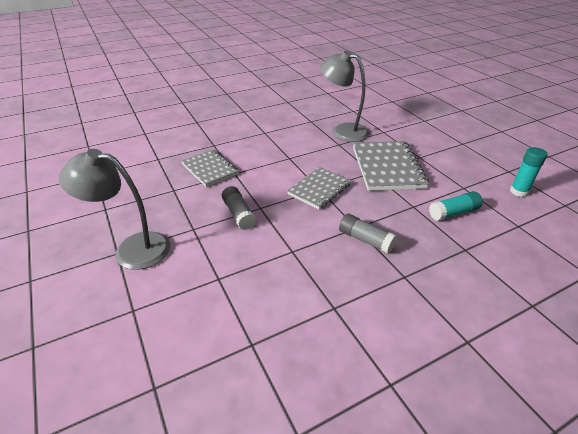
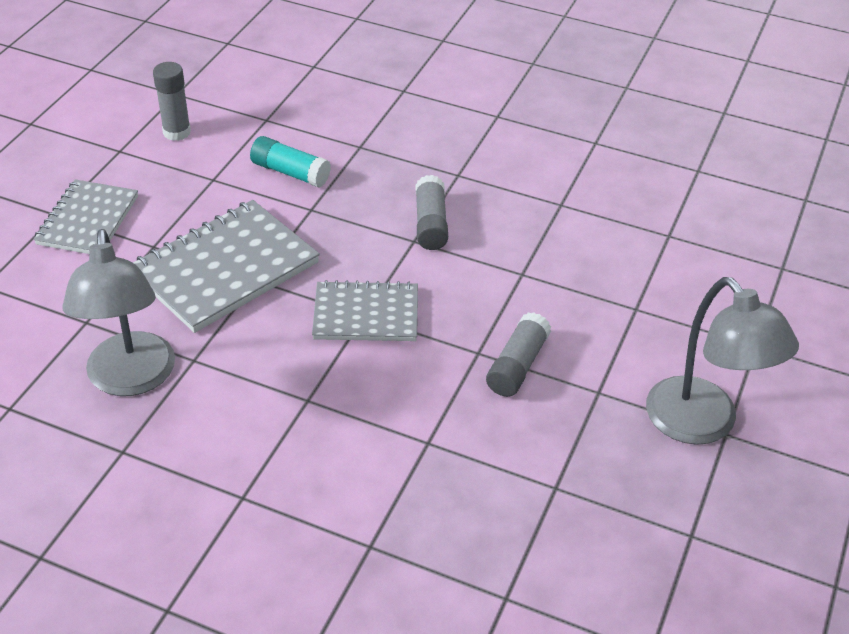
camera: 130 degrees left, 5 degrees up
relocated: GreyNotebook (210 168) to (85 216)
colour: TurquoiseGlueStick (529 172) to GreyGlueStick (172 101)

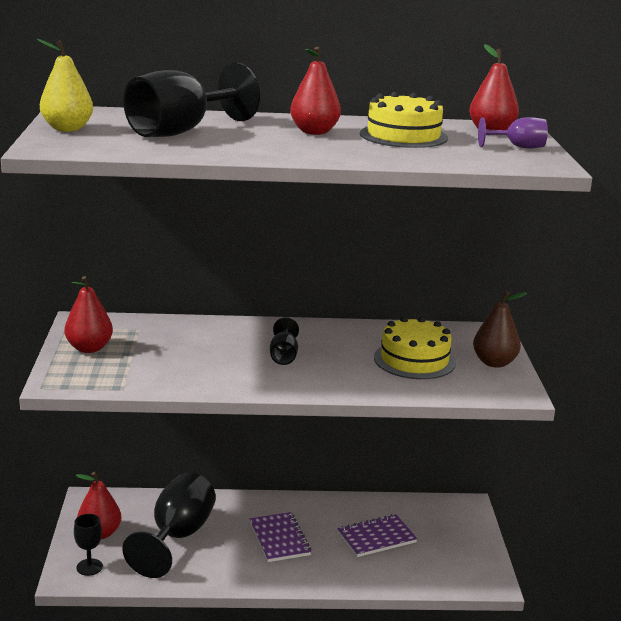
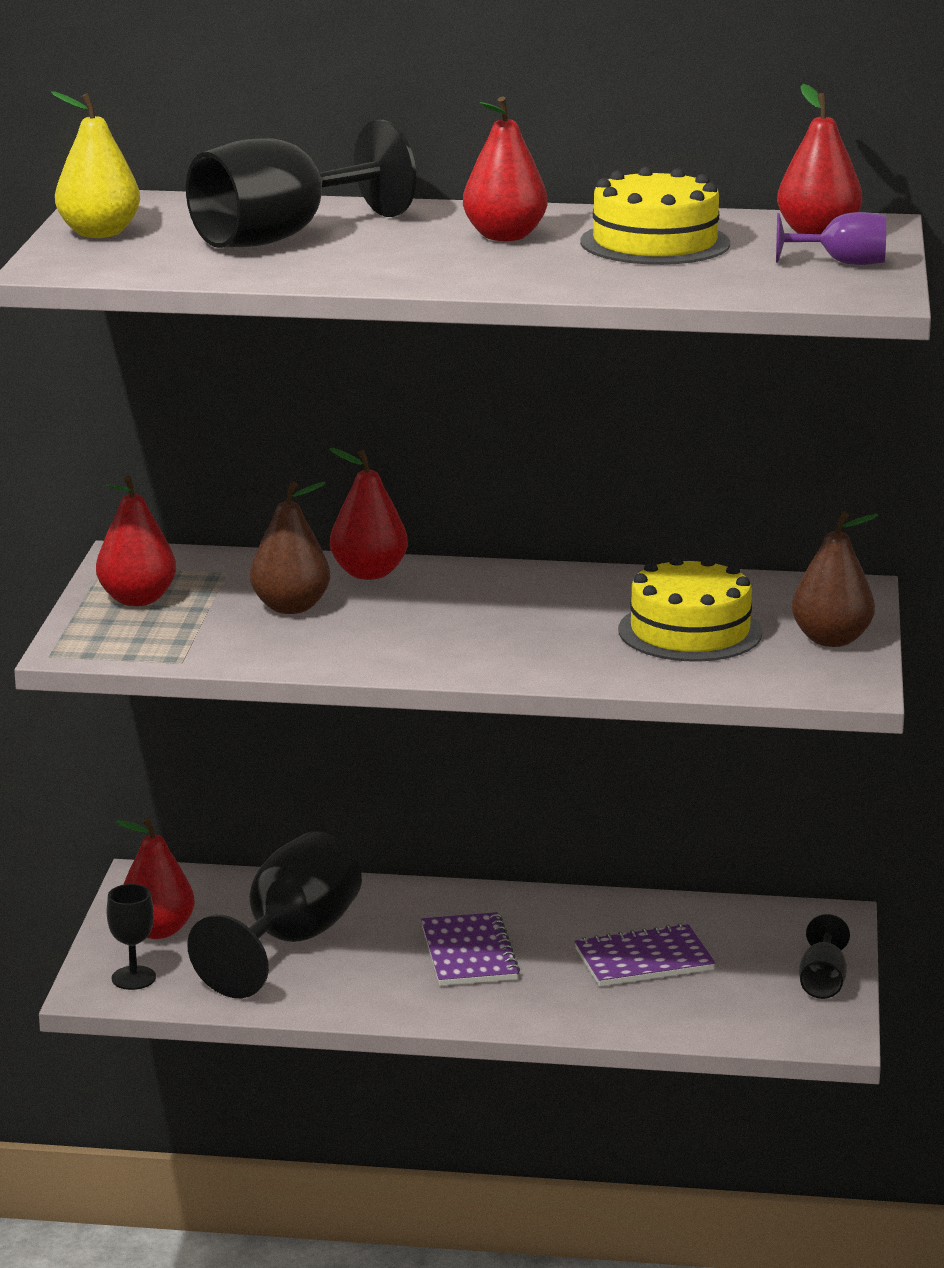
camera: 10 degrees right, 0 degrees up
appeared: BrownPear (290 547); RedPear (369 514)
relocated: BlackGoblet (284 341) to (824 956)

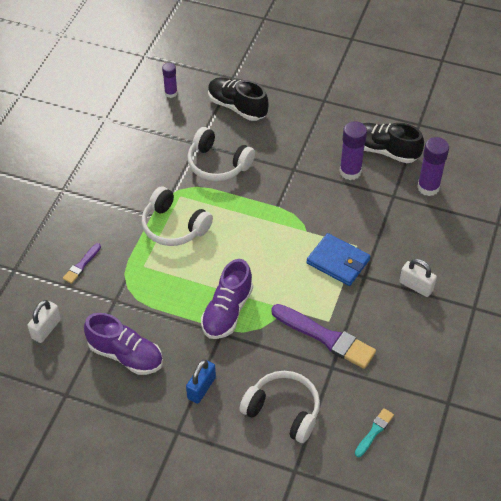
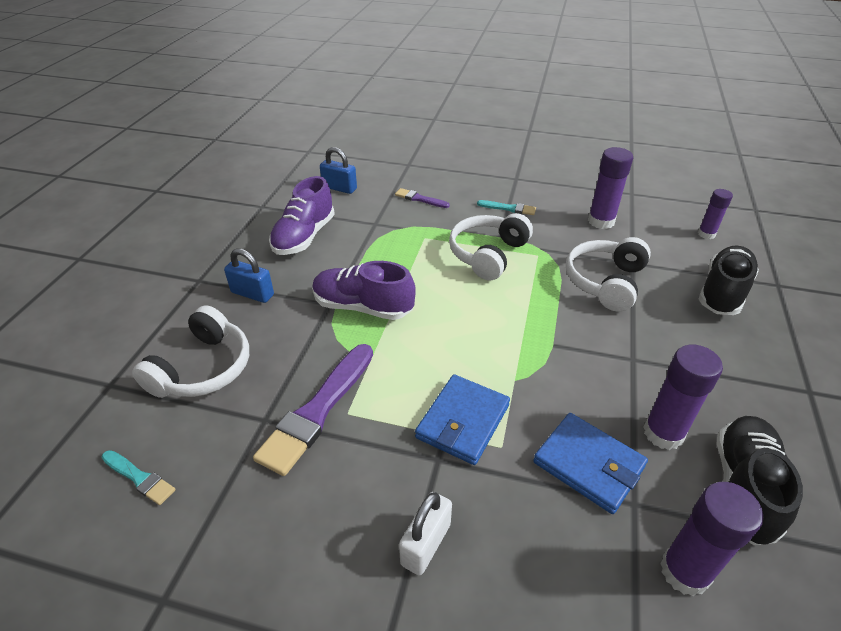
camera: 85 degrees right, 10 degrees down
appeared: TurquoiseBrush (506 207); BlueWallet (590 463); PurpleGlueStick (610 188)
colour: WhitePadlock (44 321) to BluePadlock (338 170)

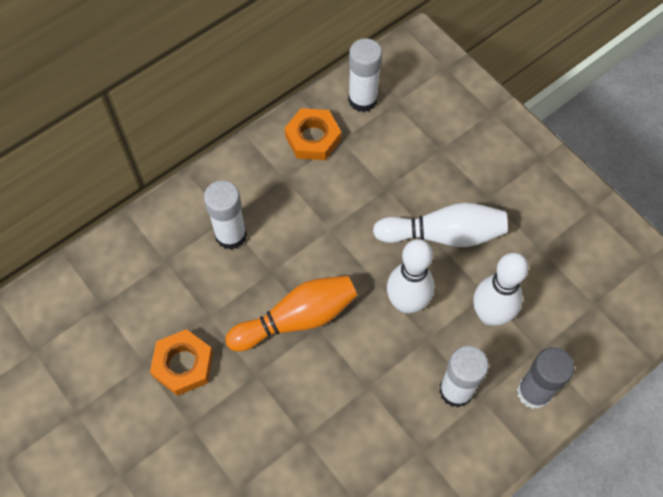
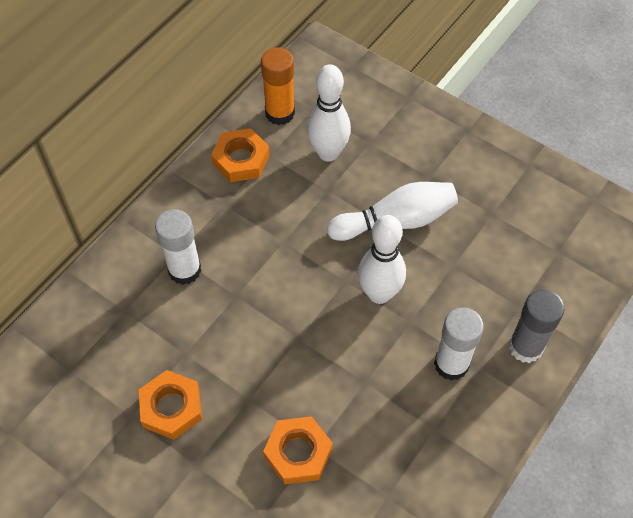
camera: 15 degrees left, 5 degrees down
missing: OrangeBowlingPin (291 313)
appeared: OrangeNut (298 450)
relocated: WhiteBowlingPin (501 289) to (329 112)
colour: WhiteGlueStick (365 75) to OrangeGlueStick (278 86)

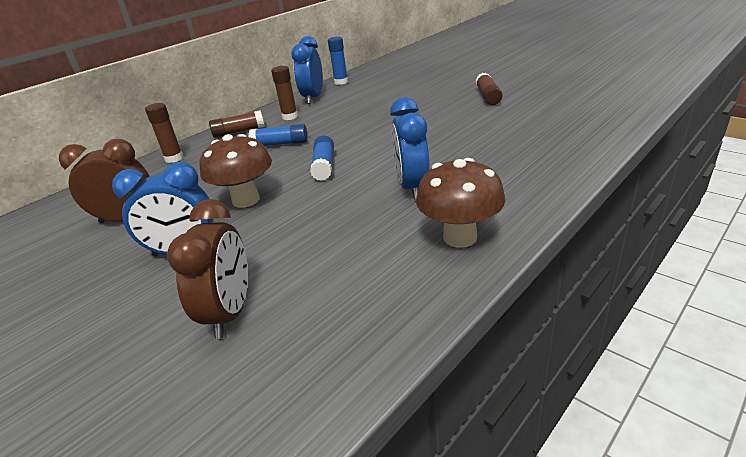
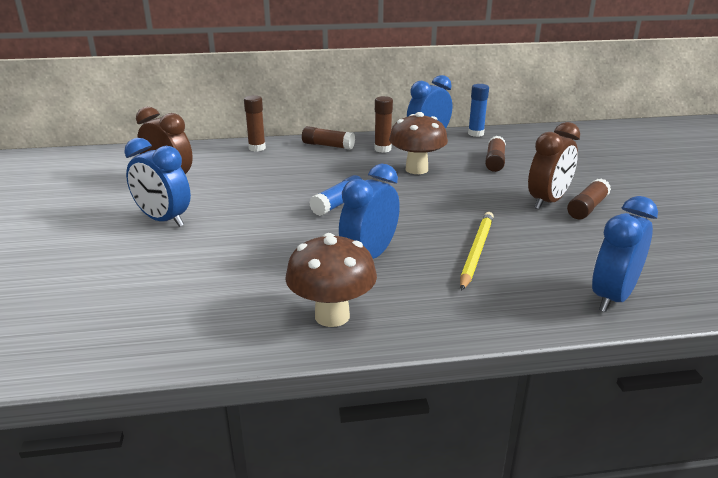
camera: 35 degrees right, 5 degrees down
missing: BlueGlueStick (278 135)
appeared: YellowPencil (477 251); BrownGlueStick (495 154); BlueClock (625 254)
relocated: BrownMushroom (235 171) to (418 143); BrownClock (207 269) to (554 166)

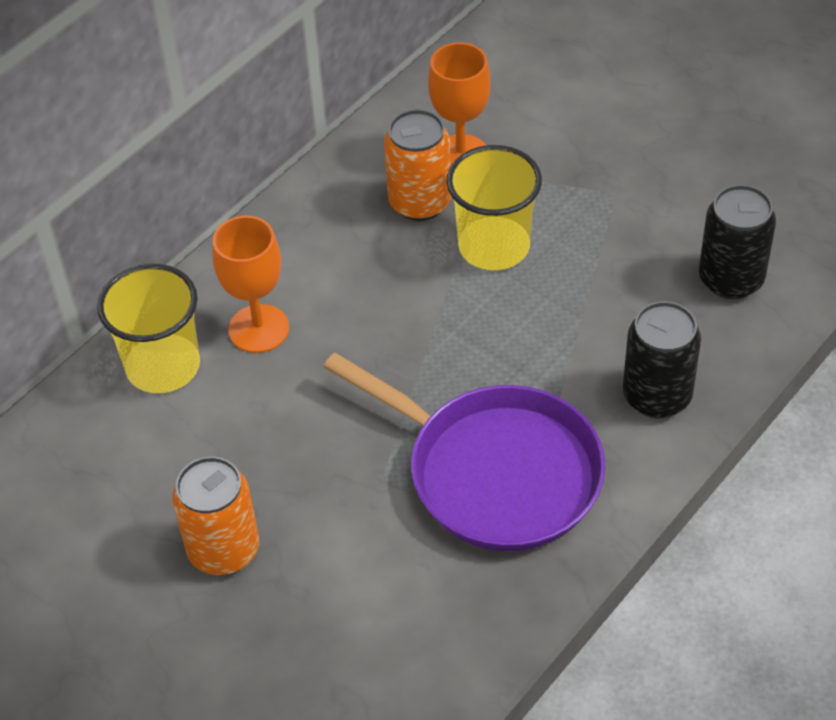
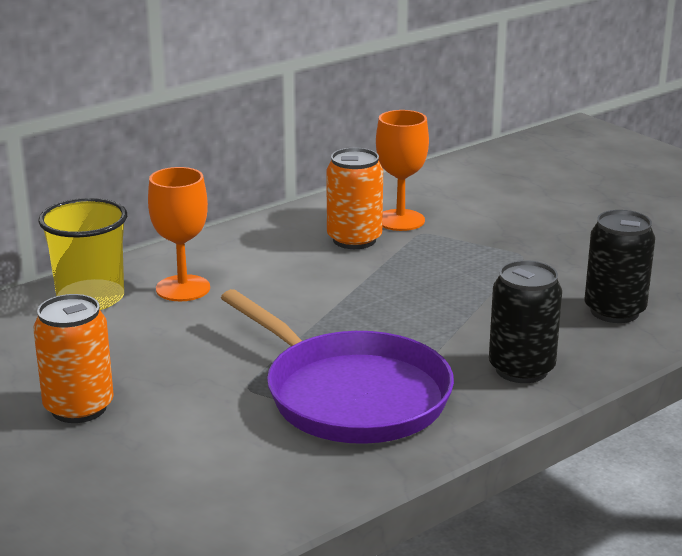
camera: 10 degrees right, 25 degrees down
missing: YellowCup (494 207)

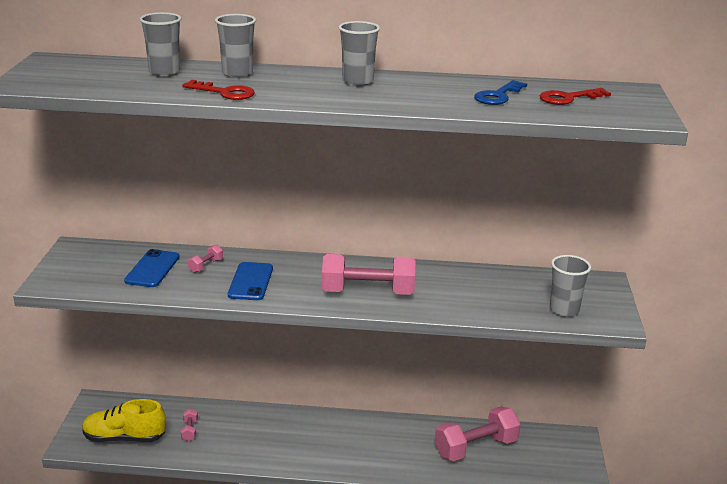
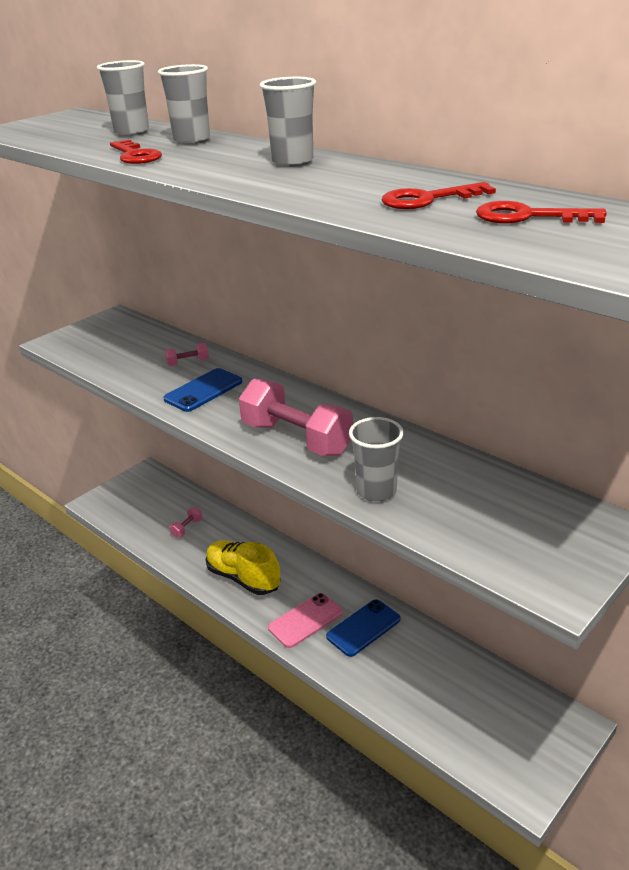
camera: 40 degrees right, 5 degrees up
missing: PinkDumbbell (477 433)
appeared: PinkPhone (305 620)
relocated: YellowShoe (124 420) to (243 567); BluePhone (152 268) to (363 628); GreyCup (570 286) to (376 459)
colour: BlueKey (500 92) to RedKey (439 195)

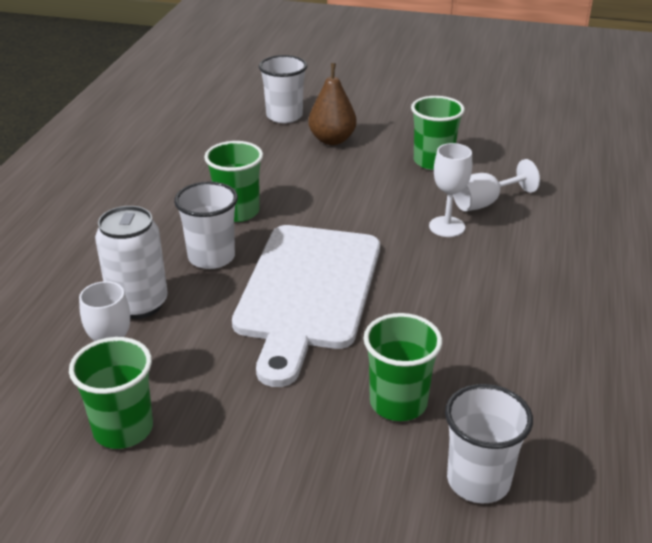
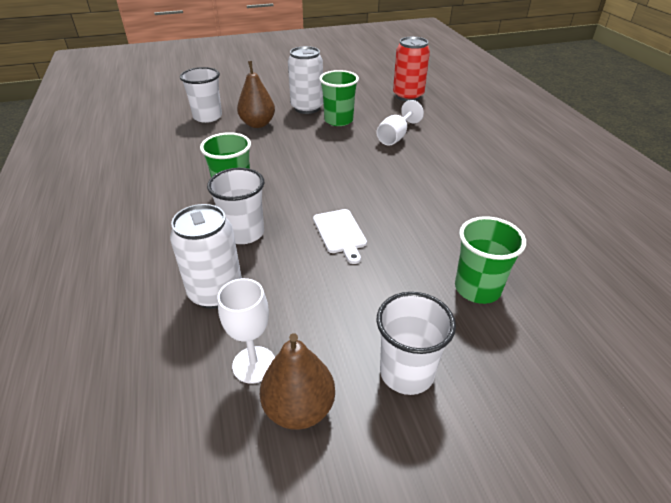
camera: 30 degrees left, 5 degrees up
missing: WhiteGoblet (450 190)
appeared: WhiteCan (305 80); RedCan (411 69)
relocated: WhiteCup (489 443) to (416 343)
exchanged: GreenCup (111 393) to BrownPear (297 381)
size: WhiteCuttingBoard (306 306) = (340 236) x0.41

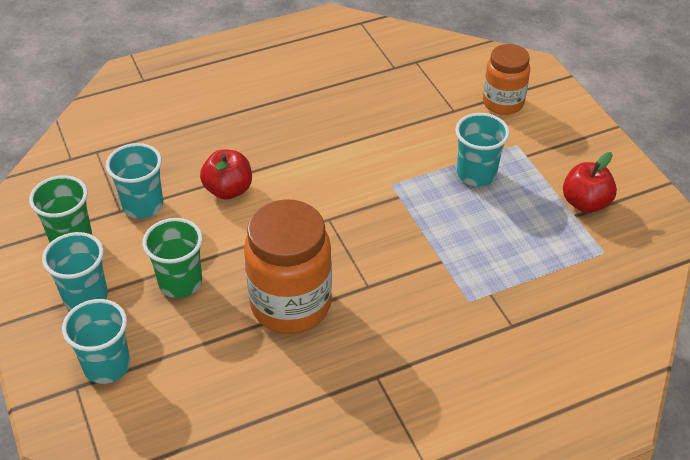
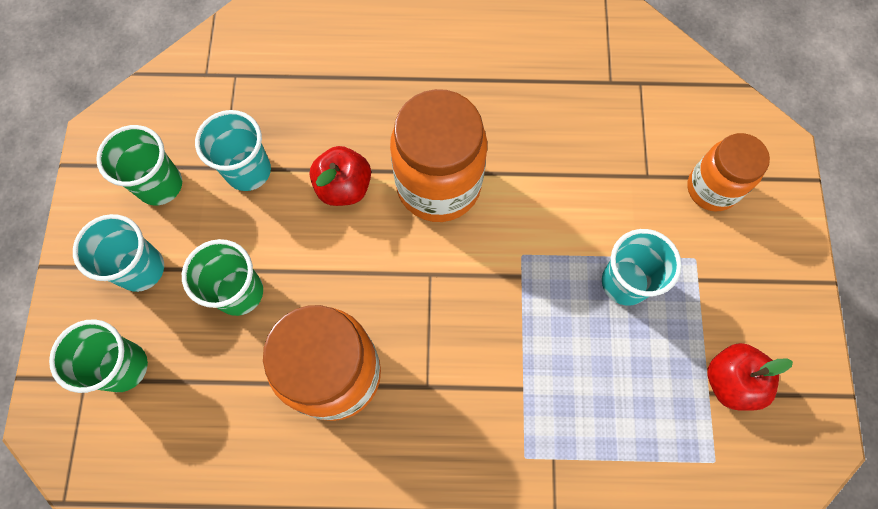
camera: 25 degrees right, 25 degrees up
appeared: OrangeJar (438 155)
colour: TurquoiseCup (96 341) to GreenCup (98 356)

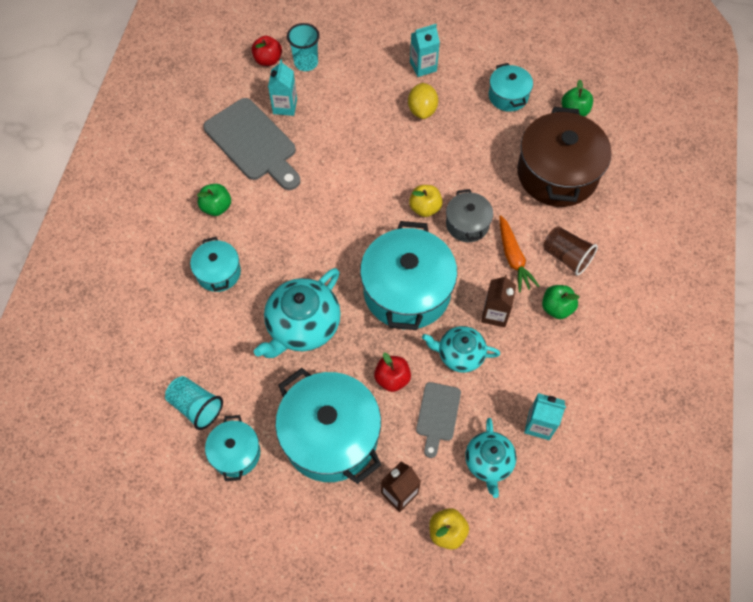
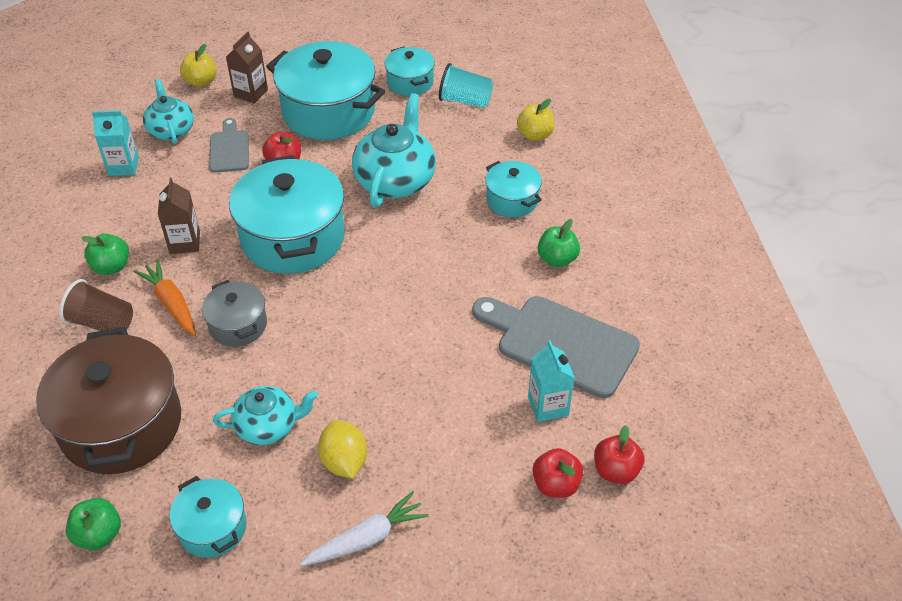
camera: 160 degrees right, 15 degrees down
relocated: TurquoiseTeapot (461 349) to (265 415); YellowApple (426 201) to (535 120)
exchanged: TurquoiseCarton (425 50) to WhiteCarrot (364 528); TurquoiseCup (303 47) to RedApple (557 473)

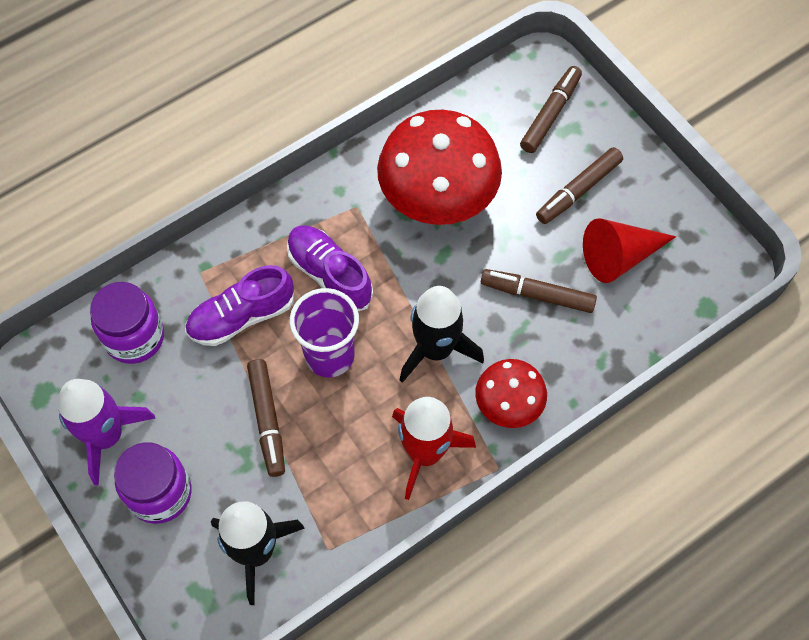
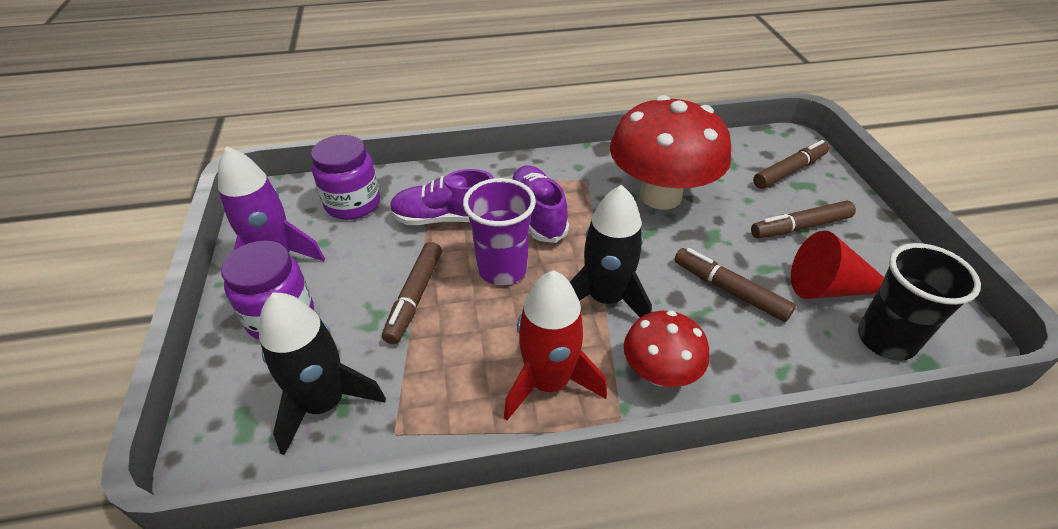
camera: 25 degrees right, 20 degrees down
appeared: BlackCup (919 302)

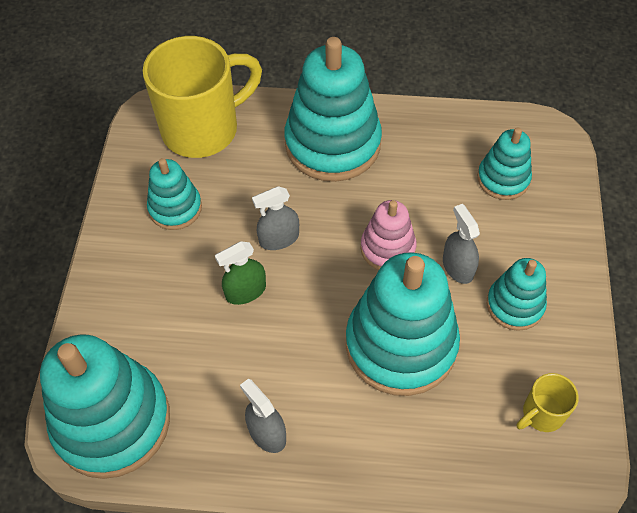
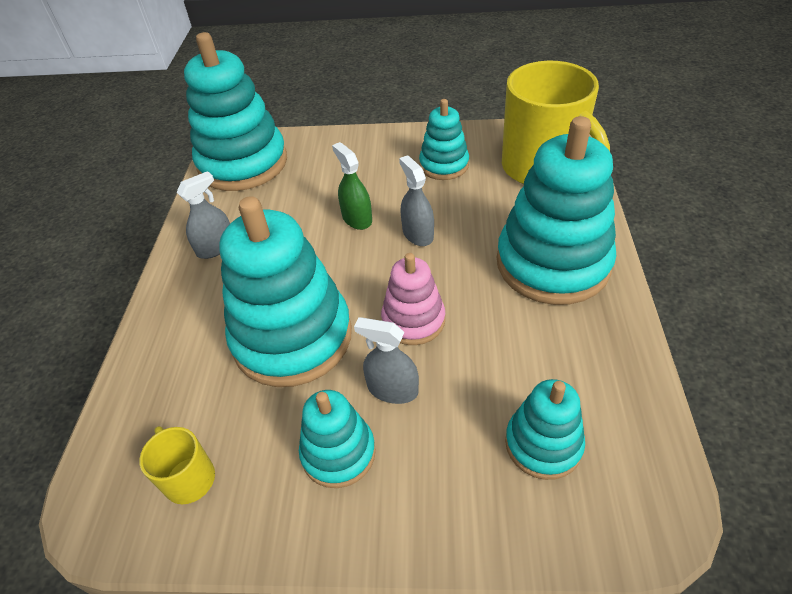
camera: 90 degrees right, 10 degrees down
spun: GreySprayBottle (461 244) = (386 360) 135 degrees counterclockwise

